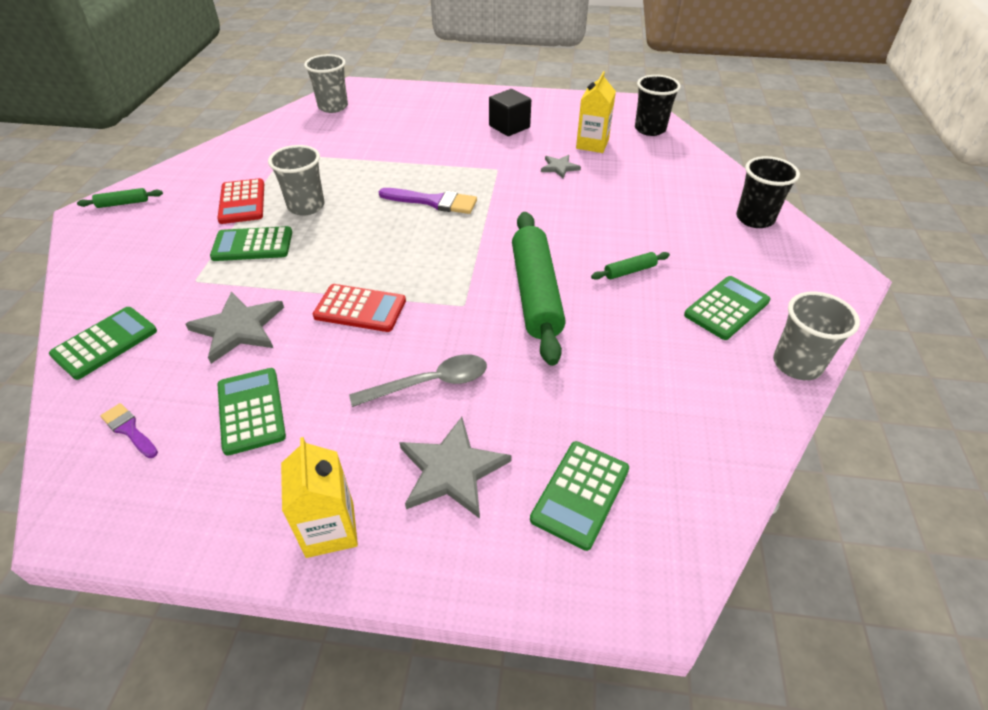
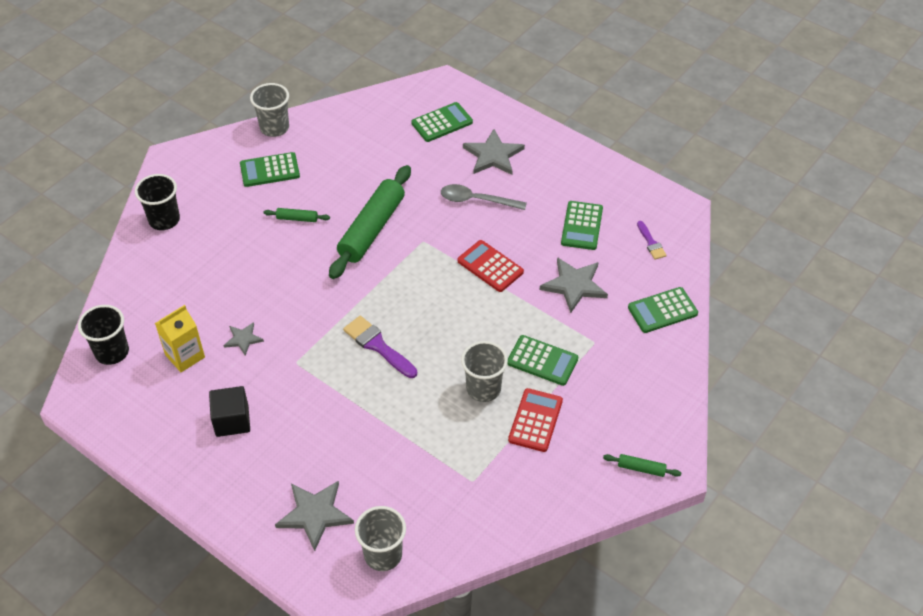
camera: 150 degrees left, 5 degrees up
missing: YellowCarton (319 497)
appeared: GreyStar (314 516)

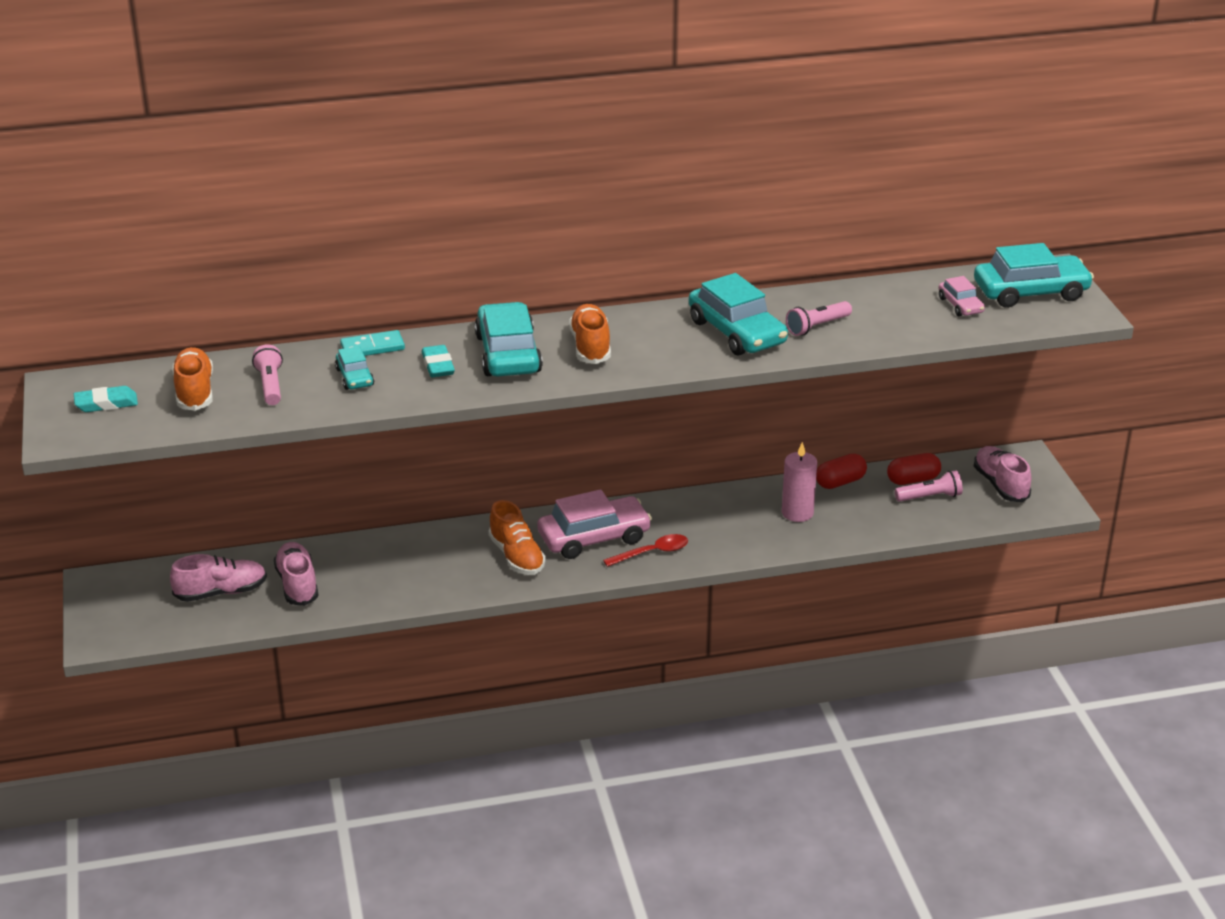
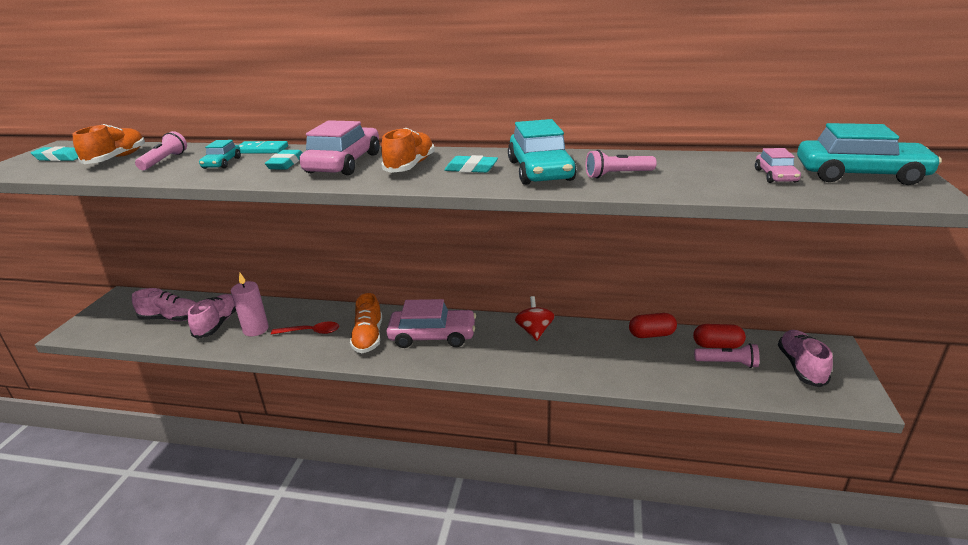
camera: 25 degrees right, 5 degrees down
appeared: TurquoiseEraser (471 164); RedSpinningTop (535 318)
relocated: PinkCandle (799 482) to (250 304); RedSpoon (645 550) to (305 328)
colour: TurquoiseCar (509 339) to PinkCar (339 147)

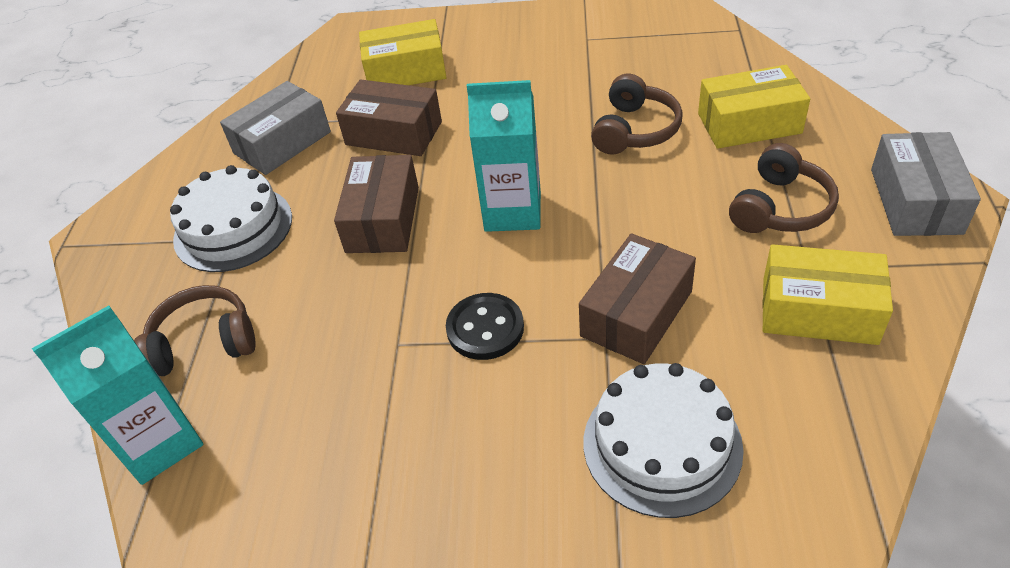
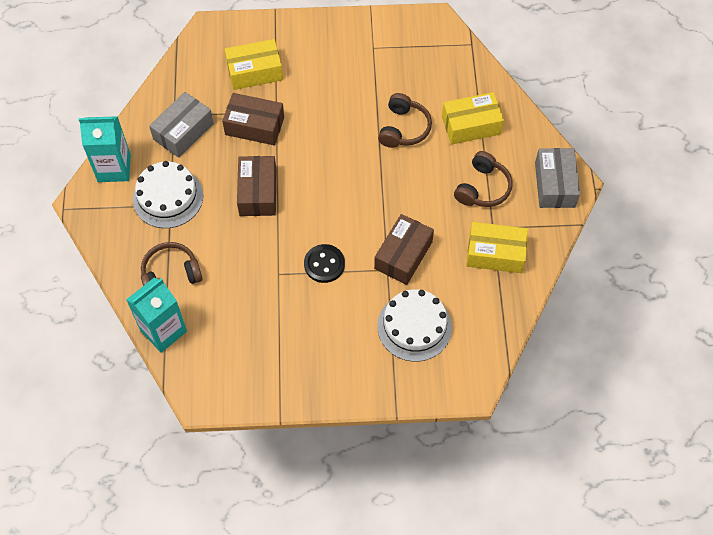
camera: 10 degrees left, 15 degrees up
relocated: TurquoiseCarton (504 156) to (105 149)

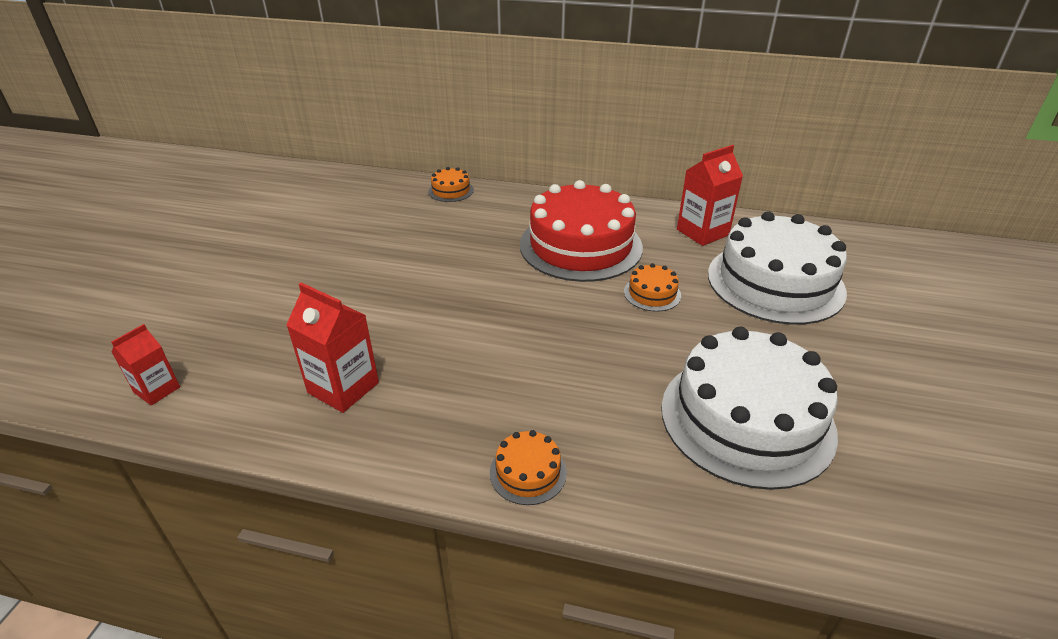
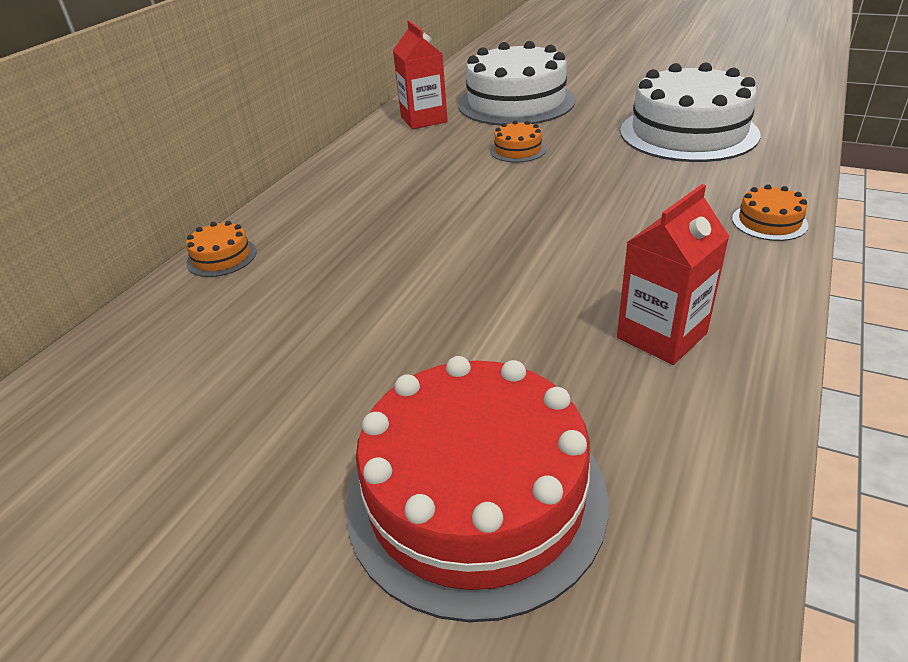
camera: 75 degrees left, 0 degrees up
missing: RedCarton (145 365)
relocated: RedCake (581 231) to (477 489)

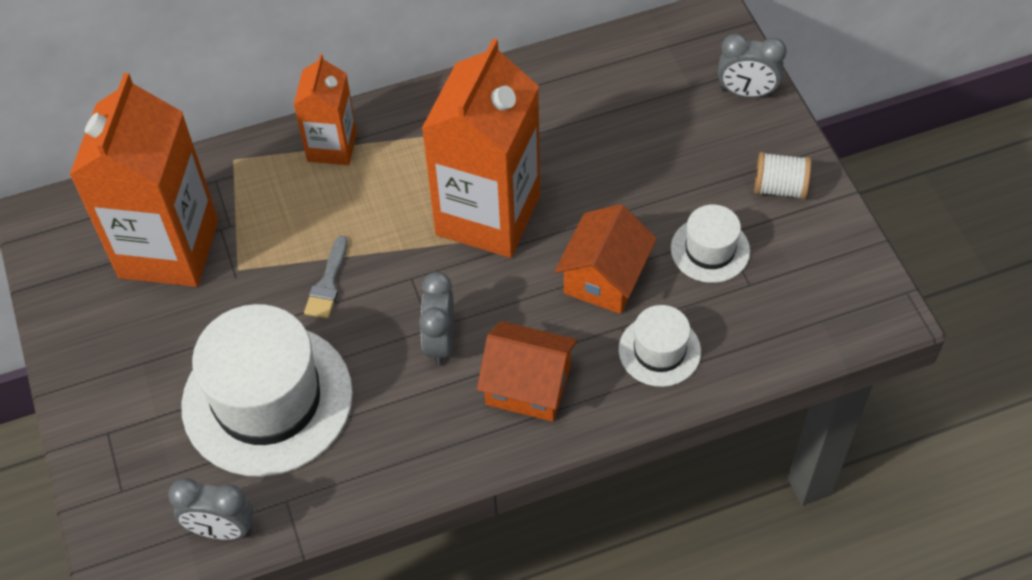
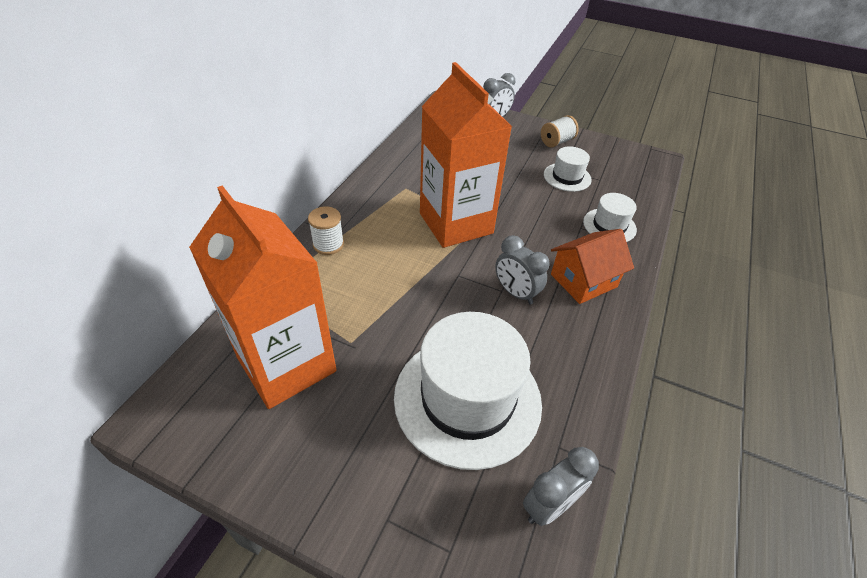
camera: 50 degrees left, 10 degrees down
missing: GreyBrush (326 277); OrangeHouse (606 259)
exchanged: OrangeCarton (325 109) to WhiteSpool (326 231)

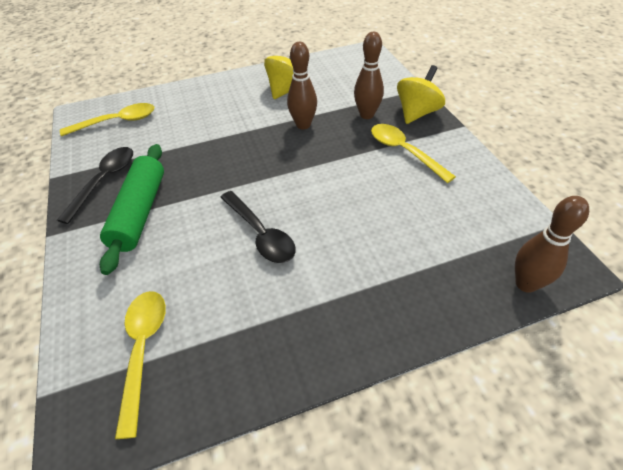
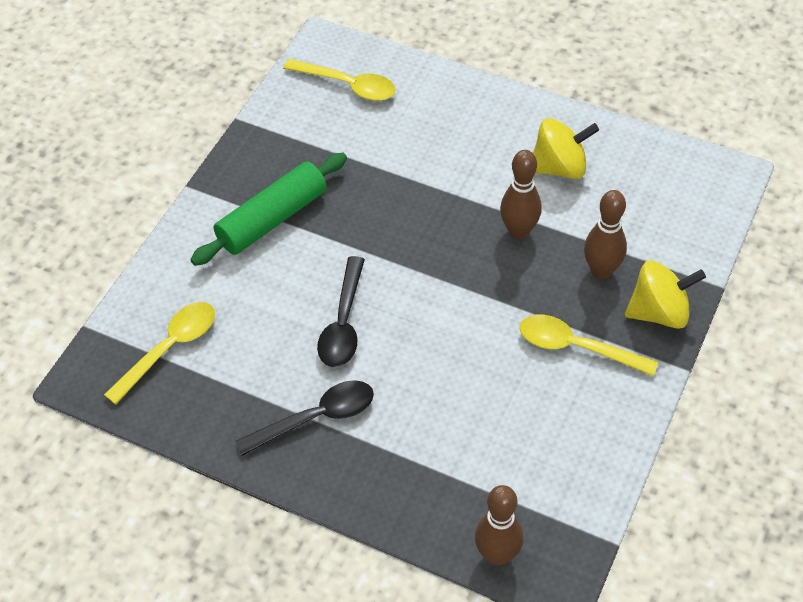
camera: 45 degrees right, 5 degrees up
relocated: BlackSpoon (95 185) to (304 418)
spun: YellowSpoon (413 153) = (588 345) 75 degrees counterclockwise

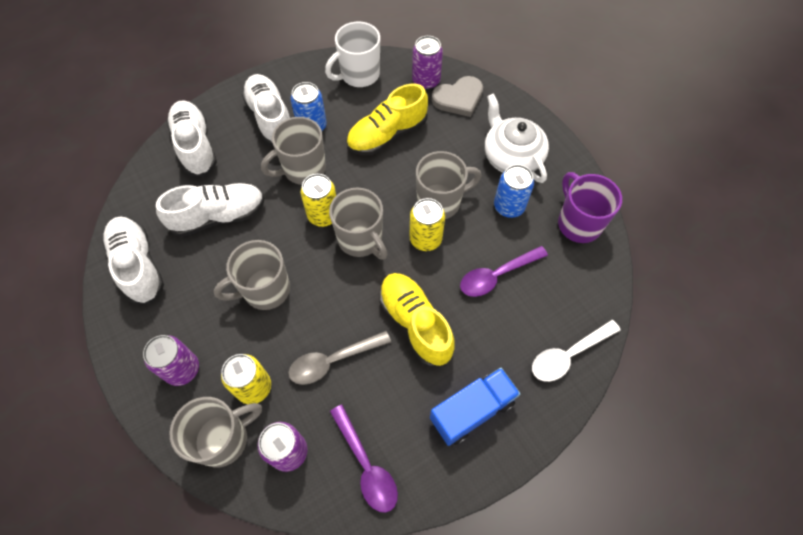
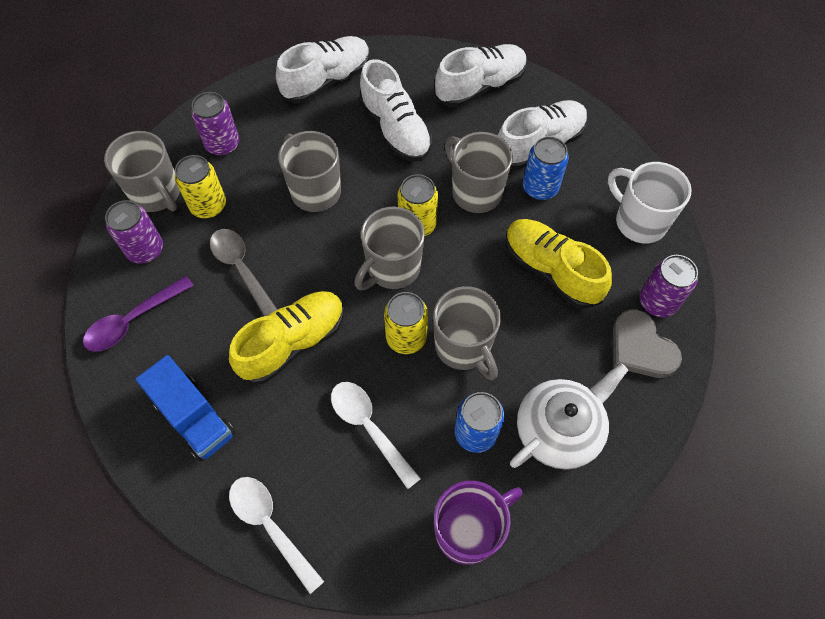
camera: 80 degrees right, 0 degrees up
colour: PurpleSpoon (504 271) to WhiteSpoon (376 435)

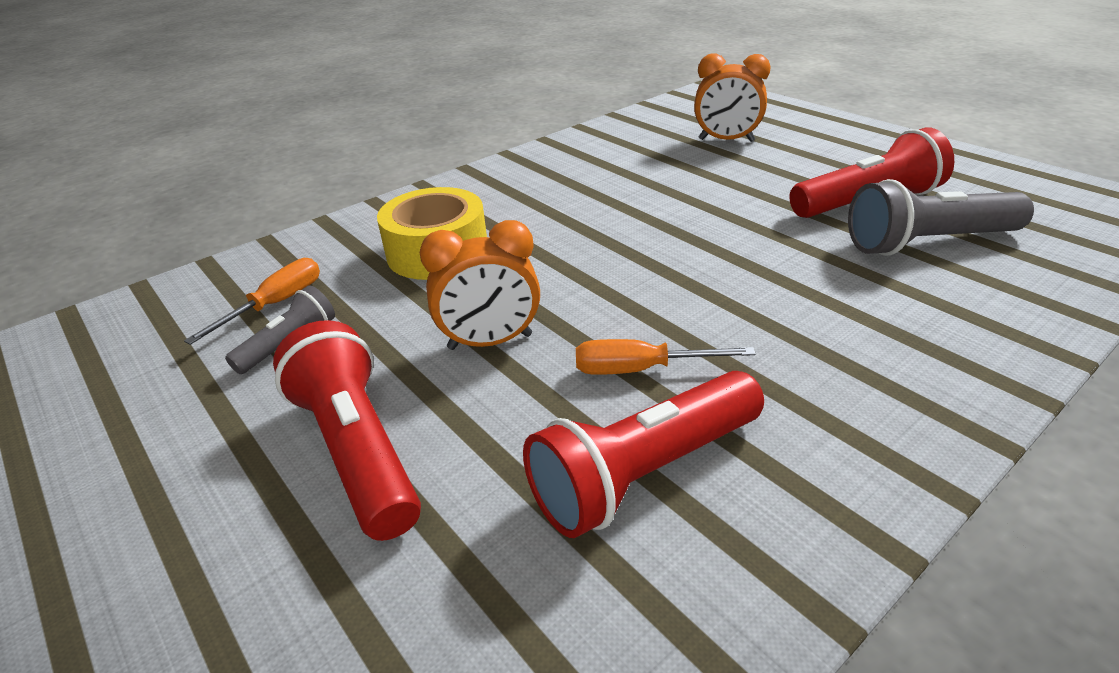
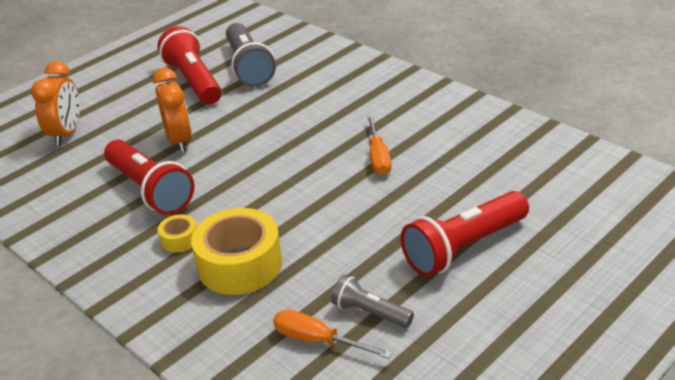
camera: 95 degrees left, 0 degrees up
appeared: YellowTape (177 233)
relocated: RedFlashlight (643 454) to (149 177); OrangeClock (480 285) to (172 110)

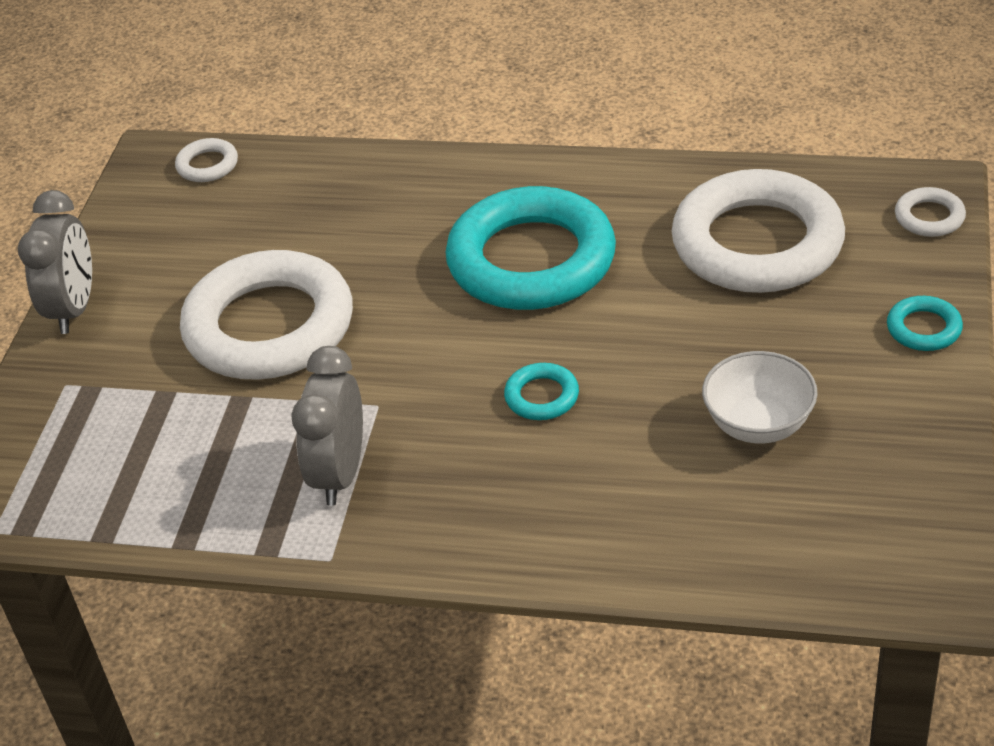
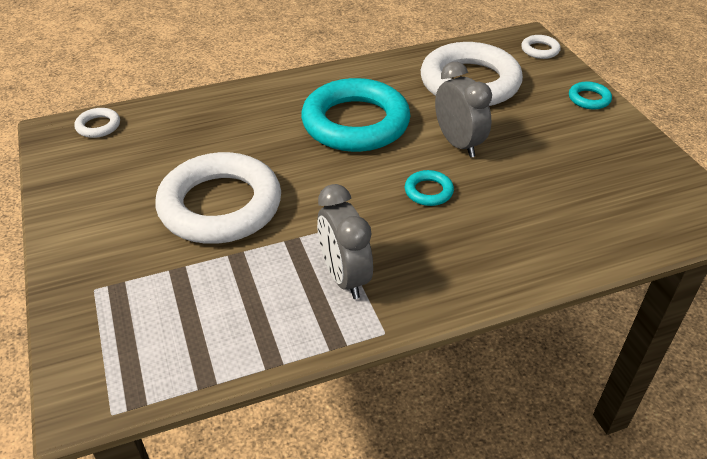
camera: 35 degrees left, 0 degrees up
missing: WhiteBowl (760 397)
relocated: GreyClock (55 262) to (463 110)

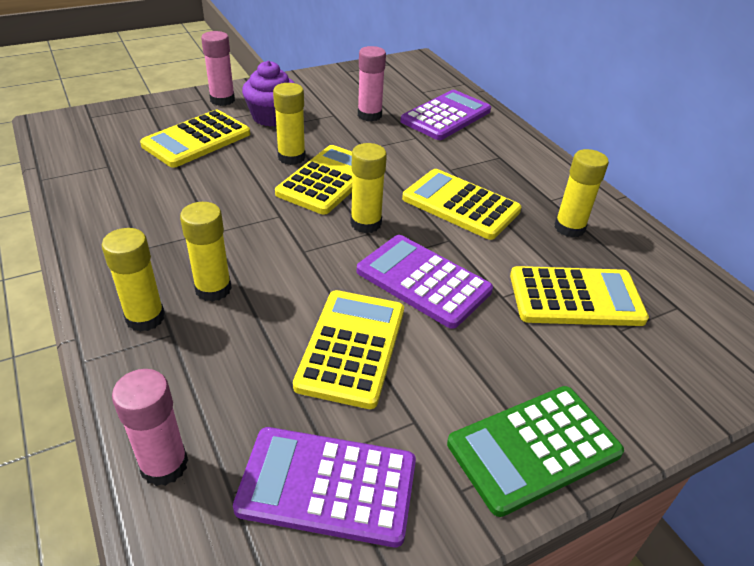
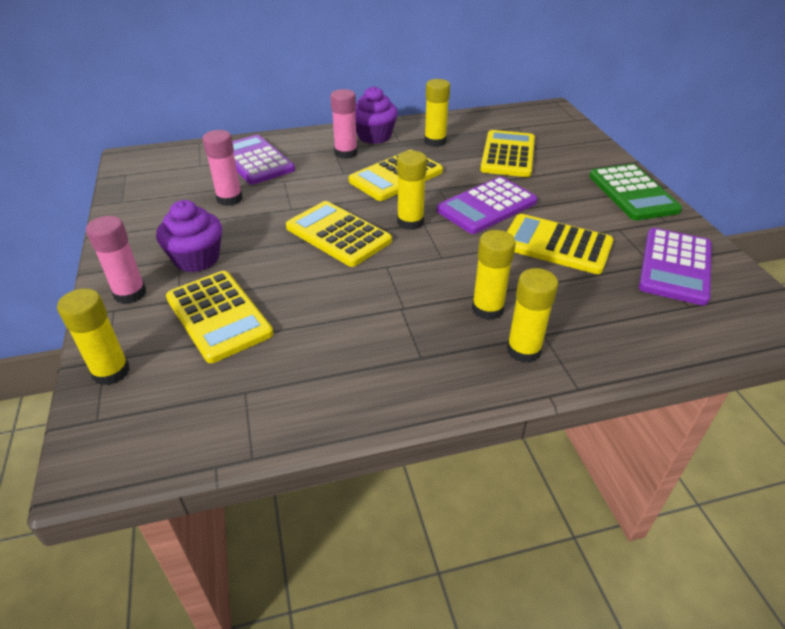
camera: 75 degrees left, 0 degrees up
appeared: PurpleCupcake (376 115)
relocated: YellowGlueStick (289 124) to (93 336); PinkGlueStick (150 427) to (344 124)

